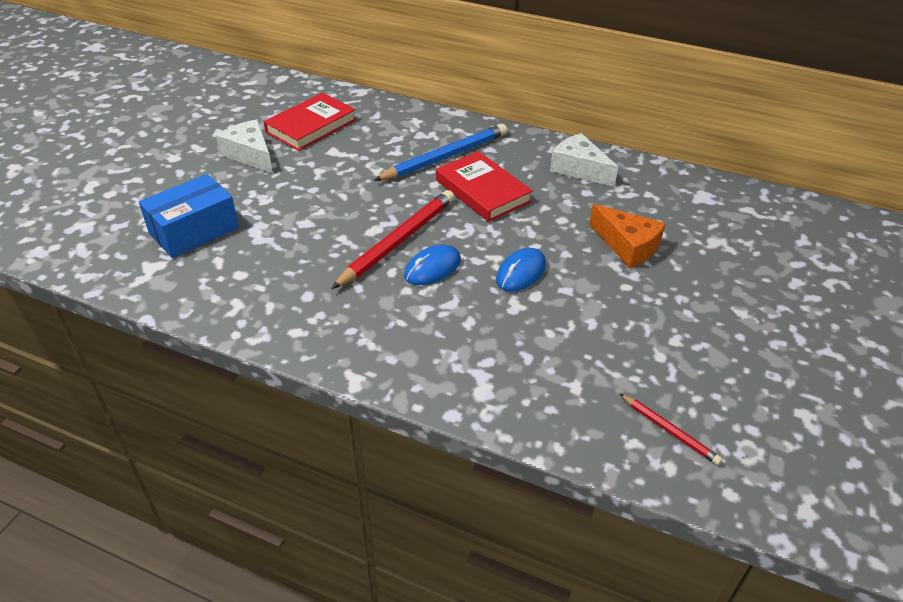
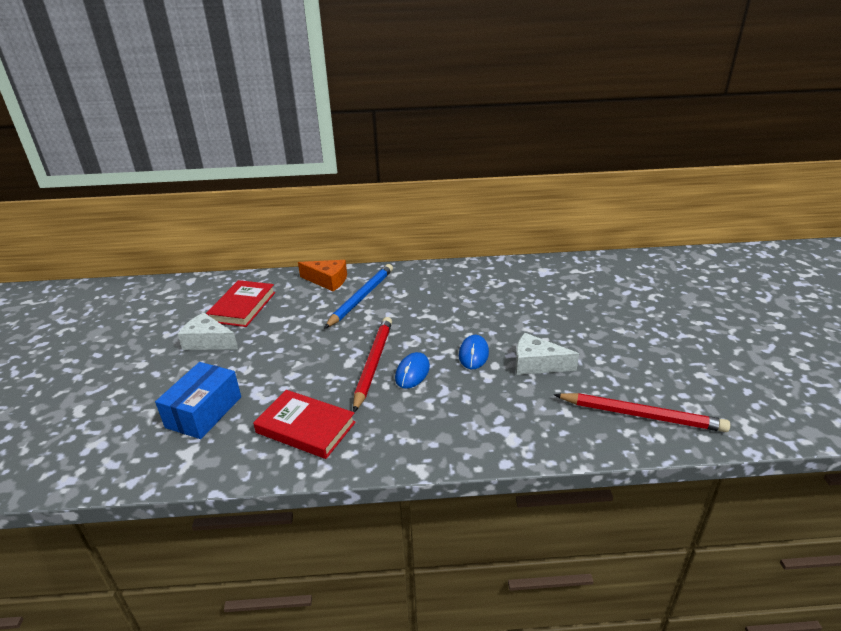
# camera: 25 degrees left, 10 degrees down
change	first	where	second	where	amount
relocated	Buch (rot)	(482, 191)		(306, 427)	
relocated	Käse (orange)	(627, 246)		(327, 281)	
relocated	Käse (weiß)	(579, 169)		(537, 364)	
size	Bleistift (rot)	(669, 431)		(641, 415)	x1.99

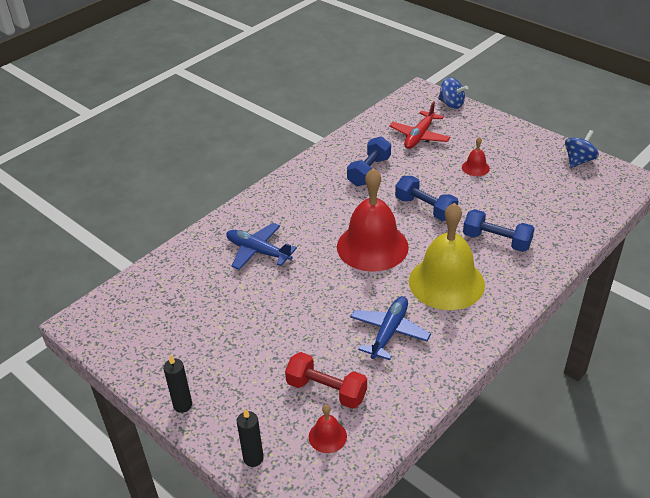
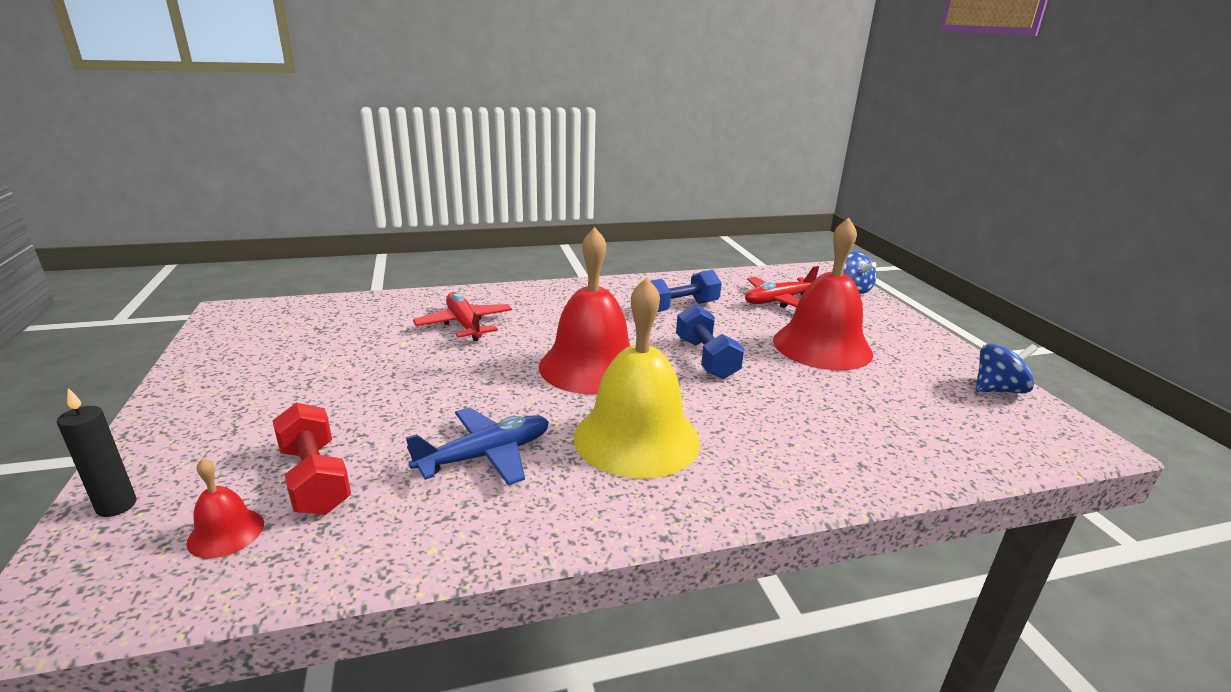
# camera: 30 degrees right, 15 degrees down
change	first	where	second	where	amount
colour	Flugzeug (blau)	(258, 251)	Flugzeug (rot)	(464, 324)	
size	Glocke (rot)	(475, 167)		(822, 346)	x2.34
missing	Kerze (schwarz)	(183, 405)			
missing	Hantel (blau)	(496, 241)			

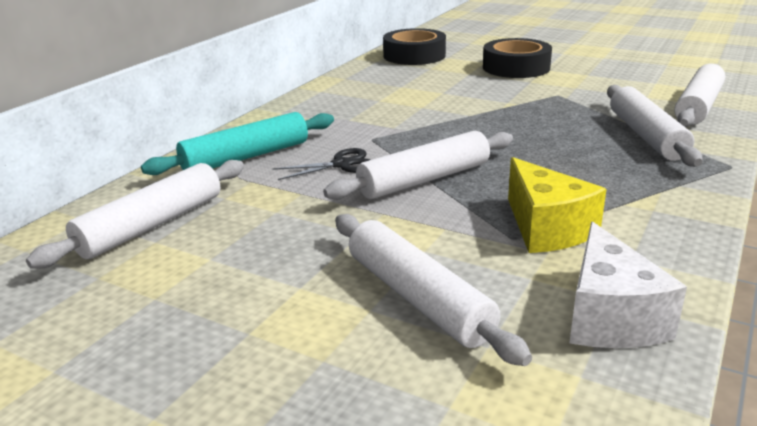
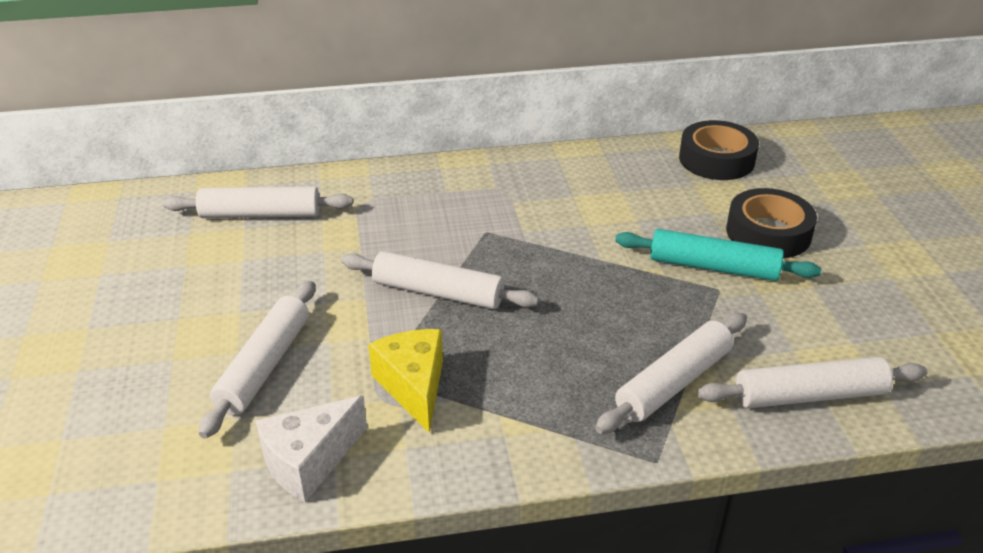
# camera: 50 degrees right, 10 degrees up
change	first	where	second	where	amount
spun	Käse (gelb)	(546, 228)		(413, 387)	135 degrees clockwise
relocated	Nudelholz (türkis)	(246, 157)		(713, 267)	
missing	Schere (schwarz)	(341, 164)			

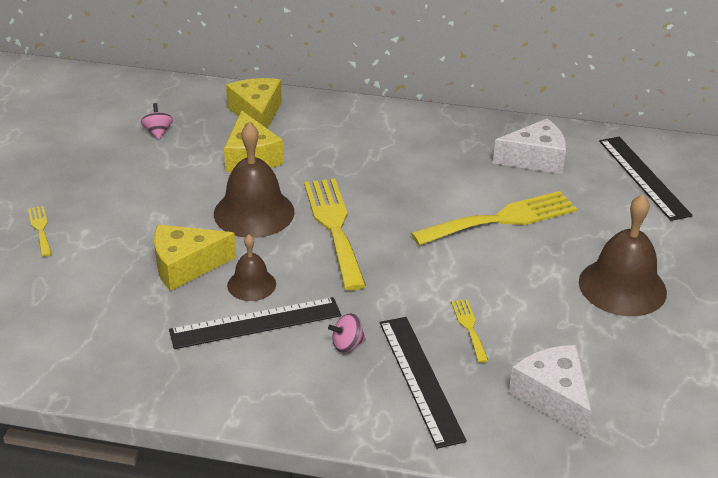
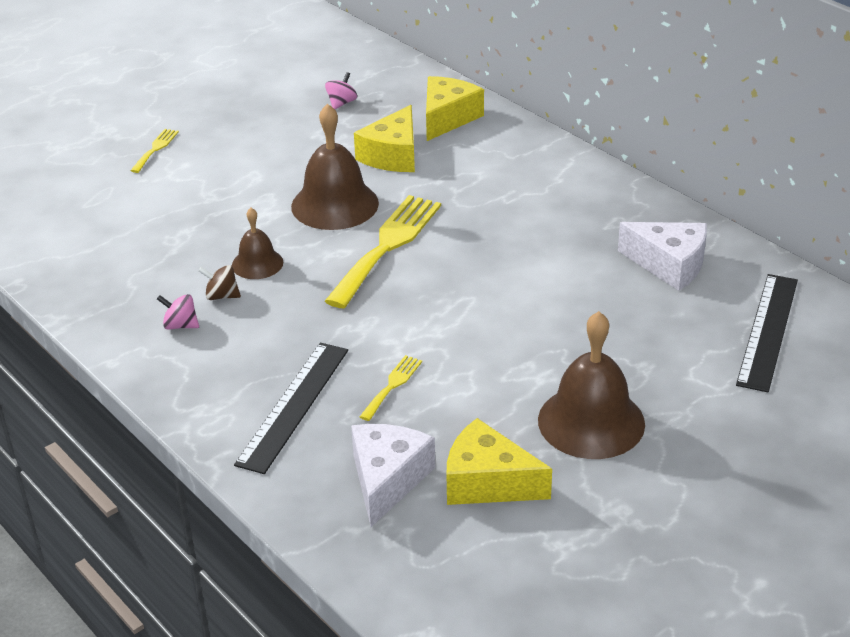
# camera: 40 degrees right, 0 degrees up
change	first	where	second	where	amount
relocated	Kreisel (rosa)	(347, 345)		(180, 325)	
exchanged	Lineal (schwarz)	(256, 323)	Kreisel (braun)	(222, 296)	
relocated	Käse (gelb)	(186, 266)		(487, 482)	
missing	Gabel (gelb)	(501, 219)			

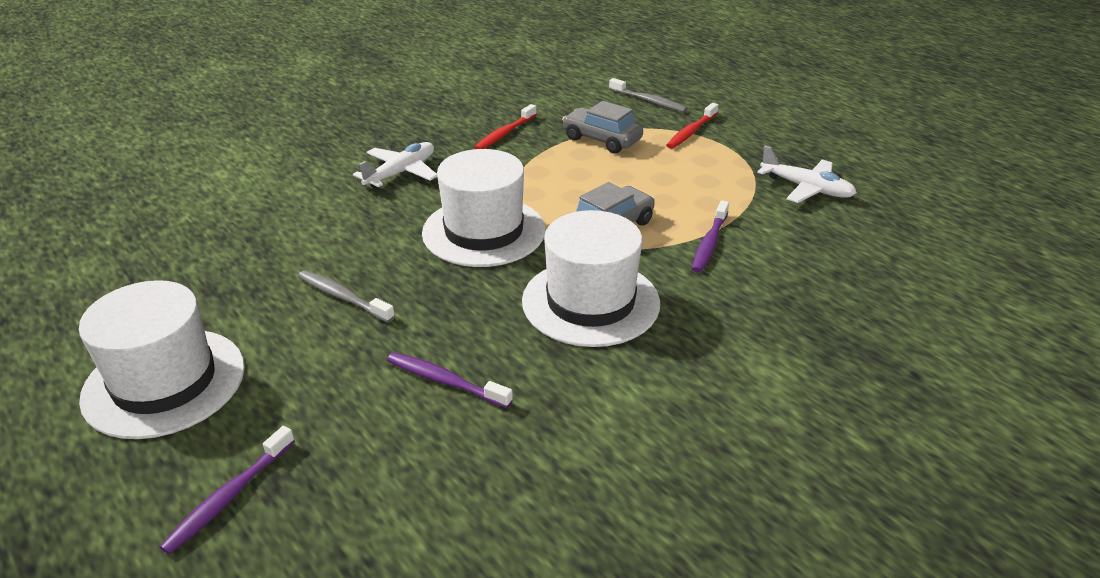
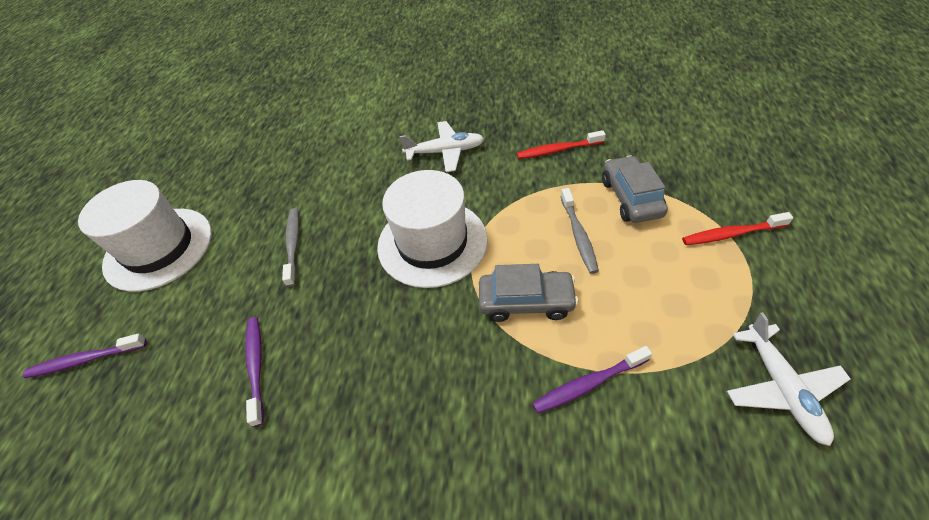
# camera: 50 degrees right, 15 degrees up
change	first	where	second	where	amount
relocated	Zahnbürste (grau)	(648, 101)		(578, 235)	
missing	Hut (weiß)	(590, 302)			

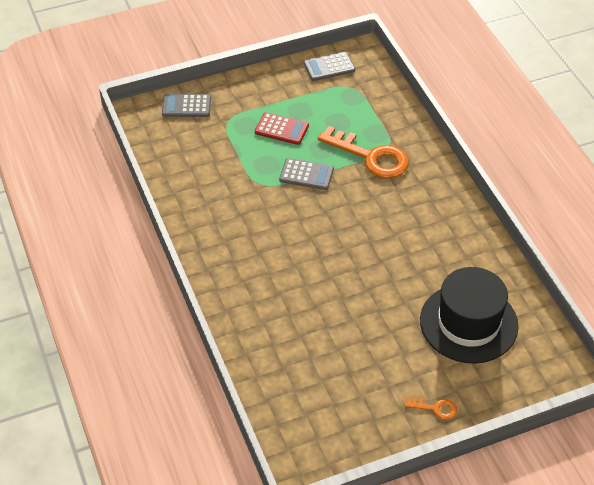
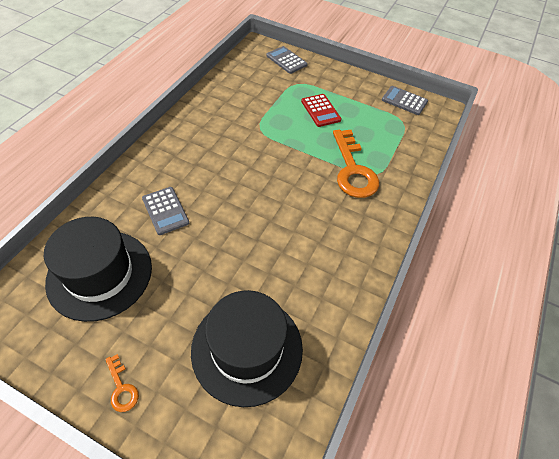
# camera: 45 degrees right, 5 degrees up
change	first	where	second	where	amount
appeared			Hut (schwarz)	(100, 274)	
relocated	Taschenrechner (grau)	(306, 175)		(165, 211)	

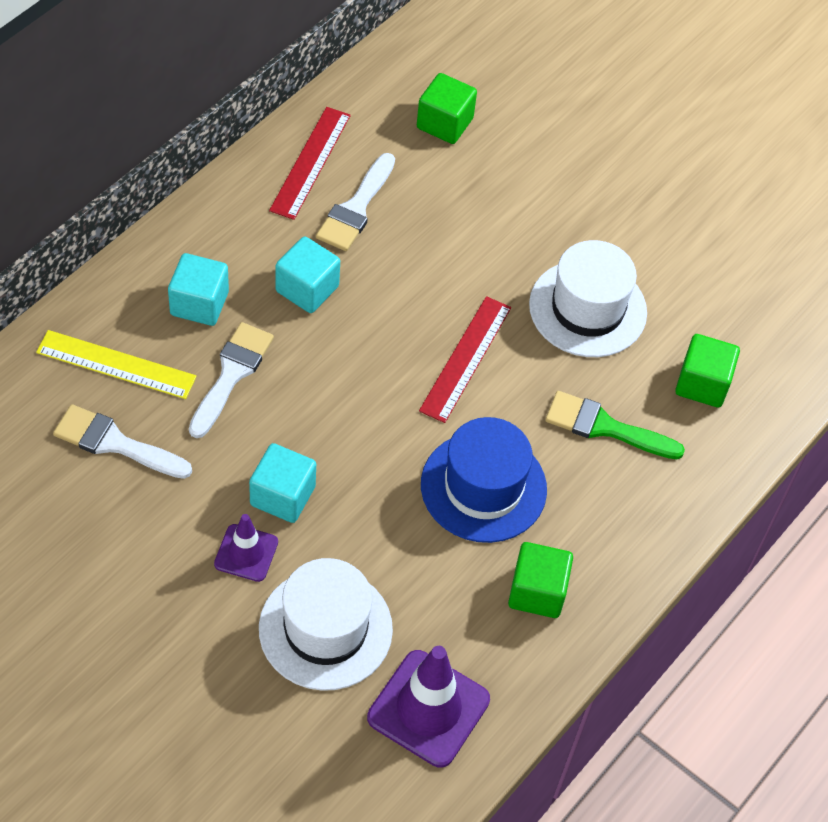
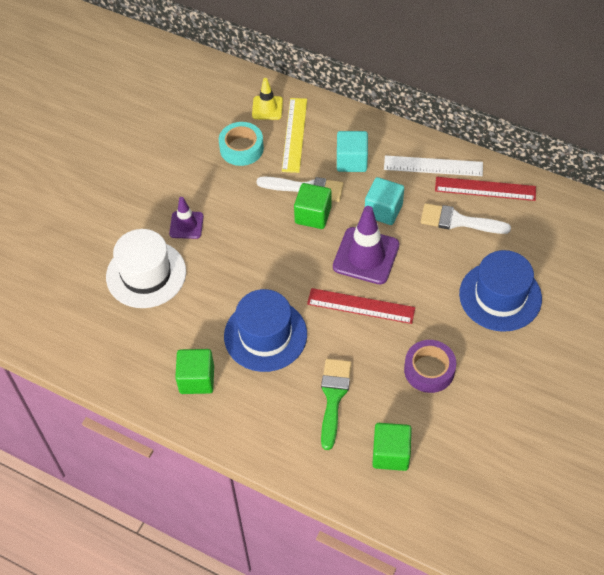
# camera: 85 degrees right, 0 degrees up
change	first	where	second	where	amount
exchanged	Pinsel (weiß)	(115, 443)	Klebeband (türkis)	(241, 148)	
appeared			Leitkegel (gelb)	(267, 108)	
relocated	Kubus (grün)	(444, 123)		(313, 215)	
relocated	Leitkegel (lila)	(428, 708)		(366, 256)	
appeared			Lineal (weiß)	(433, 166)	
exchanged	Hut (weiß)	(587, 308)	Klebeband (lila)	(429, 370)	
appeared			Hut (blau)	(500, 296)	
missing	Kubus (türkis)	(282, 496)			

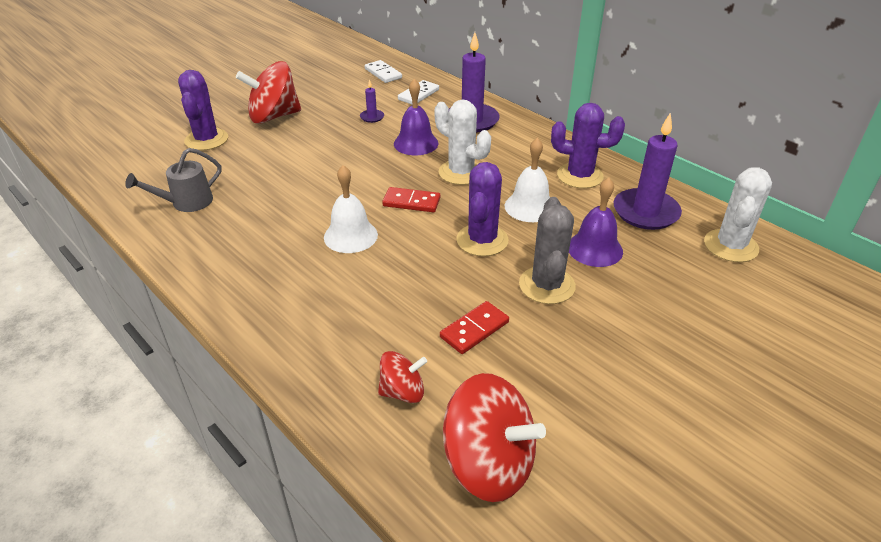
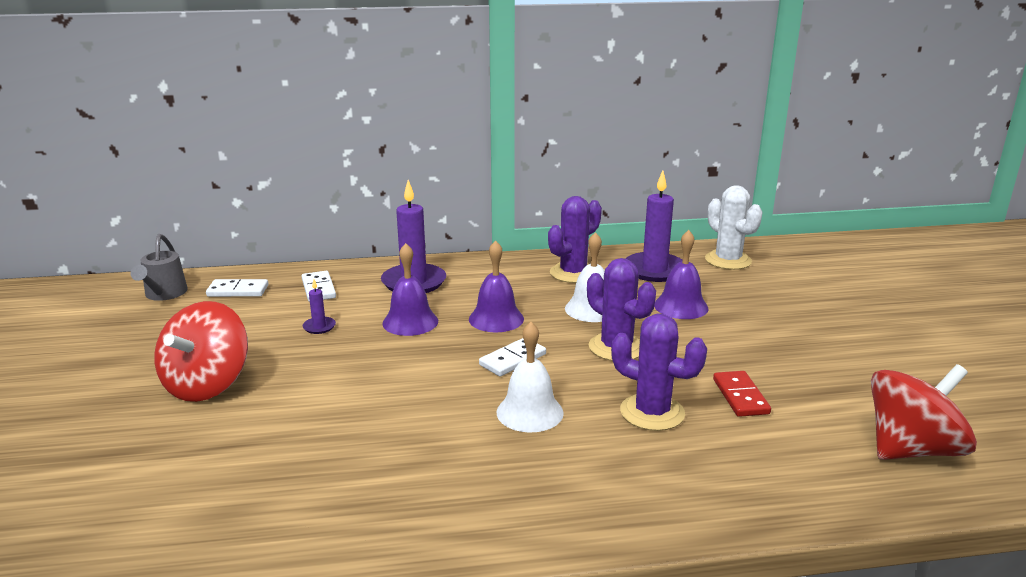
# camera: 55 degrees left, 15 degrees down
change	first	where	second	where	amount
relocated	Gießkanne (grau)	(186, 203)		(164, 294)	
exchanged	Kaktus (weiß)	(461, 172)	Glocke (lila)	(496, 319)	
colour	Dominostein (rot)	(411, 202)	Dominostein (weiß)	(512, 359)	
relocated	Kaktus (lila)	(206, 140)		(652, 412)	
missing	Kreisel (rot)	(403, 392)			
missing	Kaktus (grau)	(547, 285)			

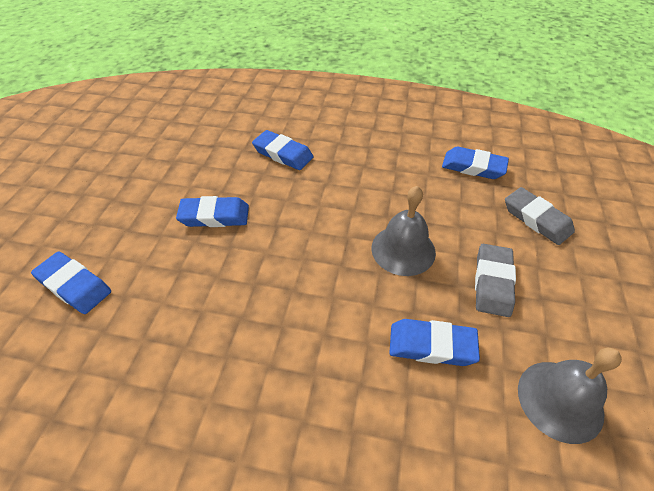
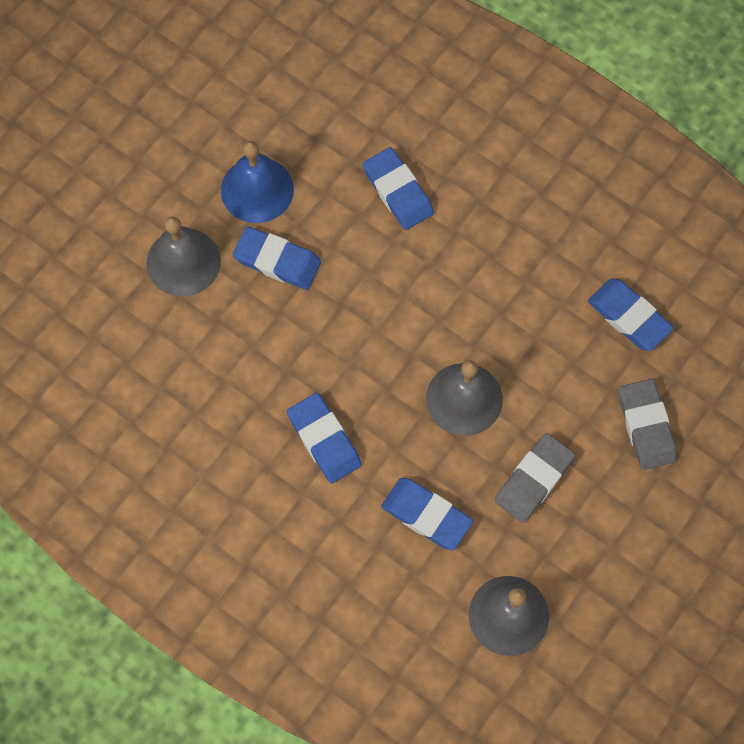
# camera: 25 degrees right, 20 degrees up
change	first	where	second	where	amount
appeared			Glocke (grau)	(183, 262)	
appeared			Glocke (blau)	(257, 189)	
relocated	Radiergummi (blau)	(74, 285)		(324, 440)	

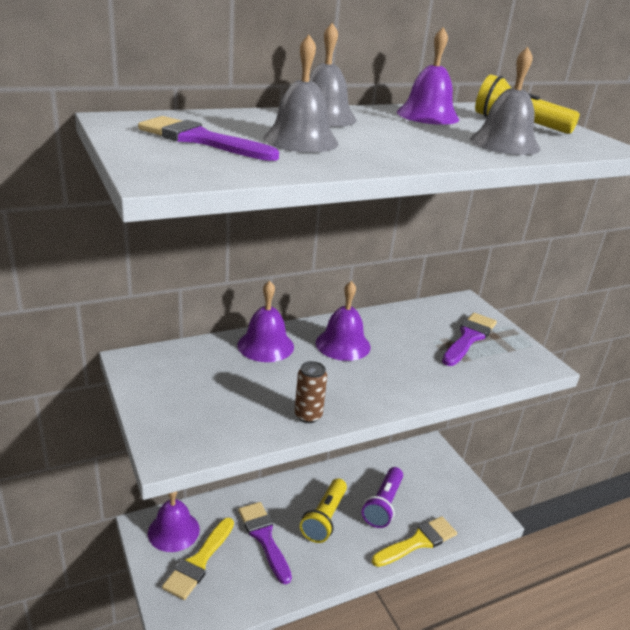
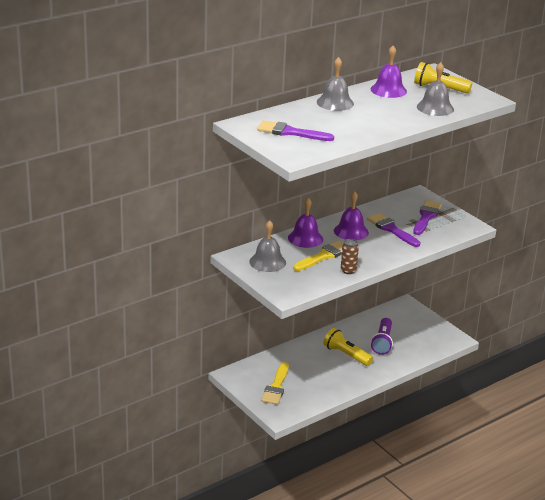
# camera: 10 degrees left, 0 degrees up
change	first	where	second	where	amount
relocated	Glocke (grau)	(300, 140)		(267, 262)	
relocated	Pinsel (gelb)	(418, 542)		(323, 256)	
spun	Taschenlampe (gelb)	(324, 518)		(346, 355)	120 degrees clockwise
relocated	Pinsel (lila)	(264, 537)		(391, 229)	
missing	Glocke (lila)	(173, 531)			

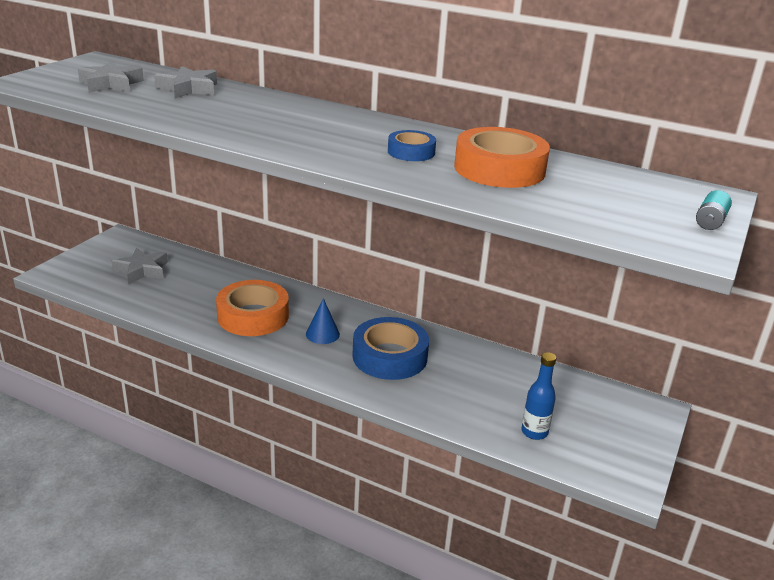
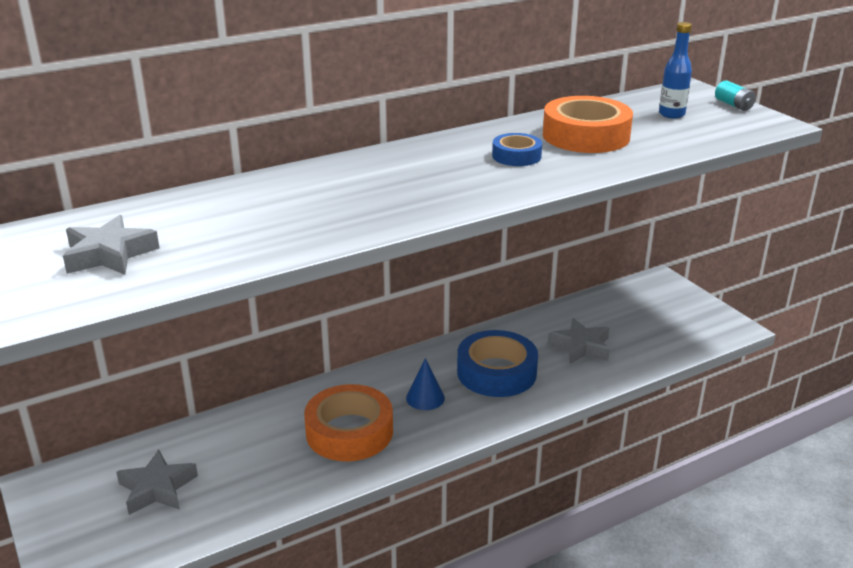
# camera: 55 degrees left, 0 degrees up
change	first	where	second	where	amount
relocated	Stern (grau)	(188, 89)		(581, 347)	
relocated	Flasche (blau)	(534, 432)		(671, 114)	

